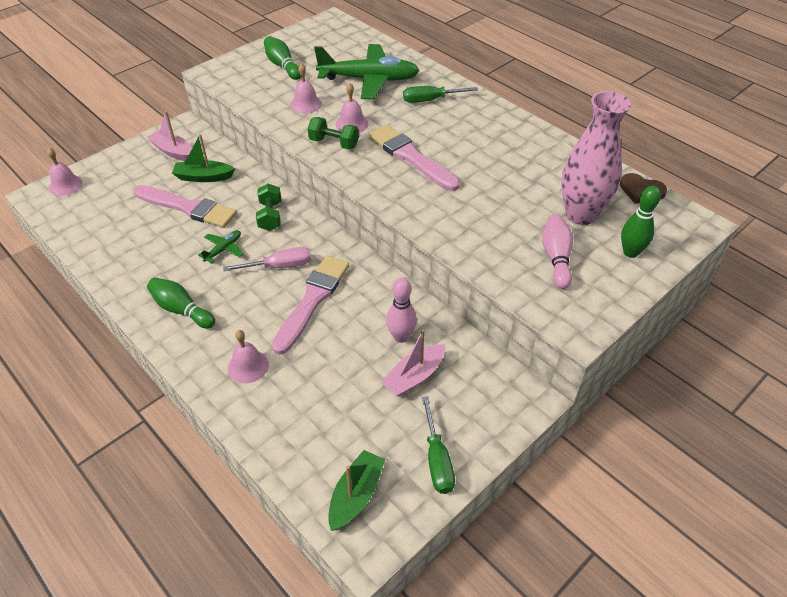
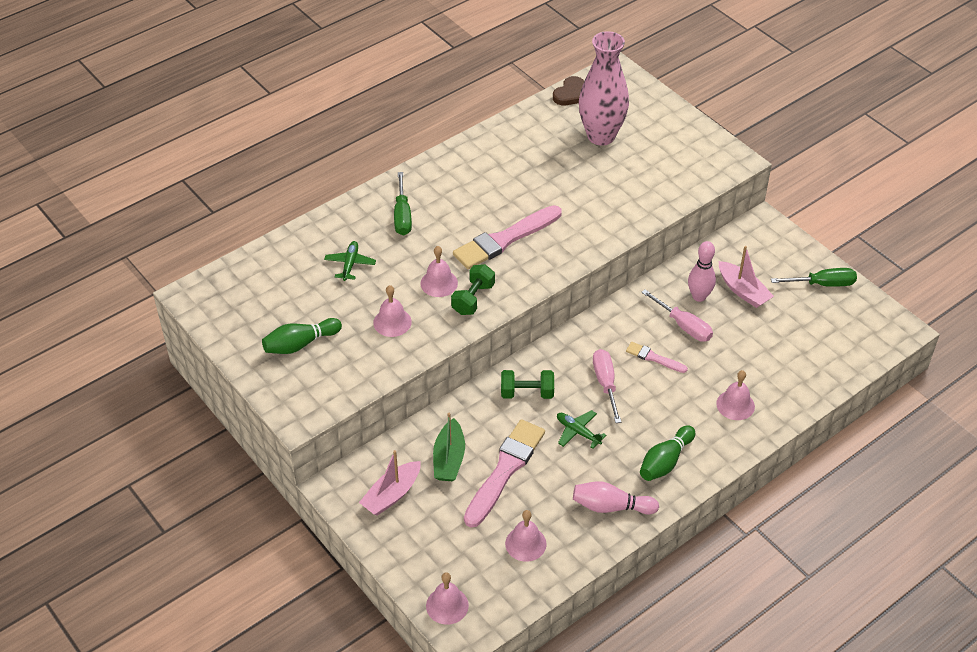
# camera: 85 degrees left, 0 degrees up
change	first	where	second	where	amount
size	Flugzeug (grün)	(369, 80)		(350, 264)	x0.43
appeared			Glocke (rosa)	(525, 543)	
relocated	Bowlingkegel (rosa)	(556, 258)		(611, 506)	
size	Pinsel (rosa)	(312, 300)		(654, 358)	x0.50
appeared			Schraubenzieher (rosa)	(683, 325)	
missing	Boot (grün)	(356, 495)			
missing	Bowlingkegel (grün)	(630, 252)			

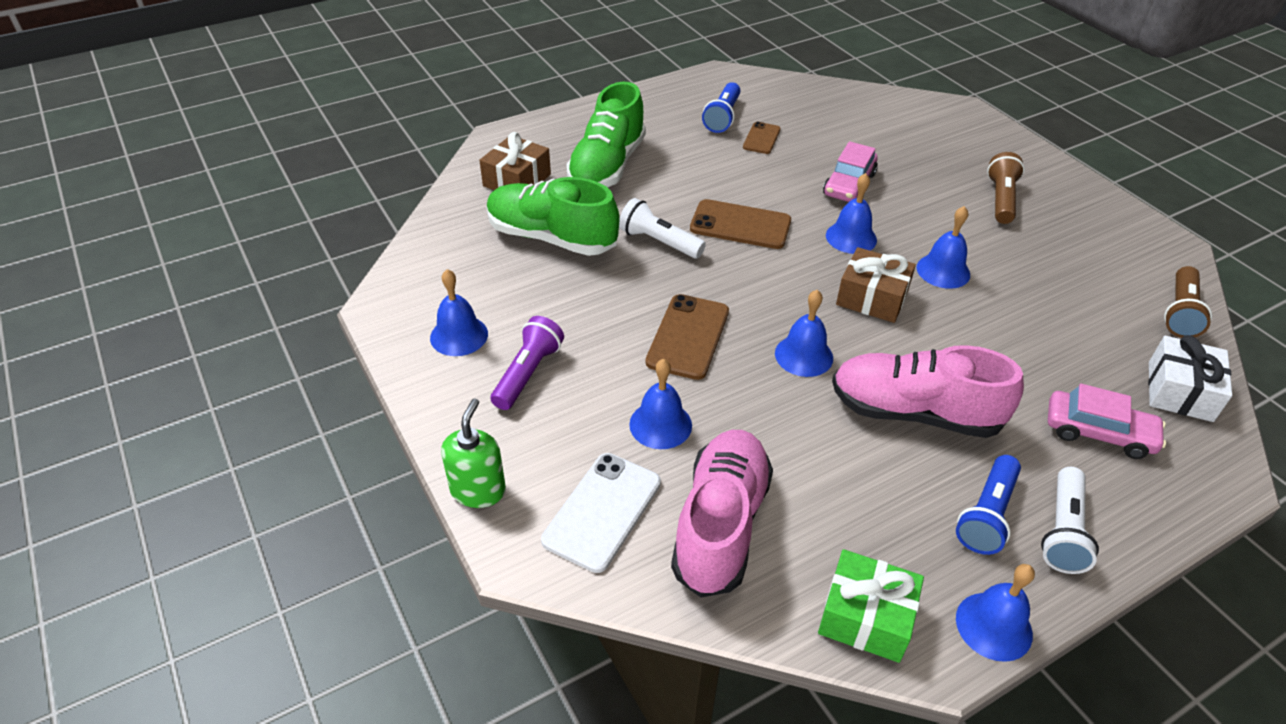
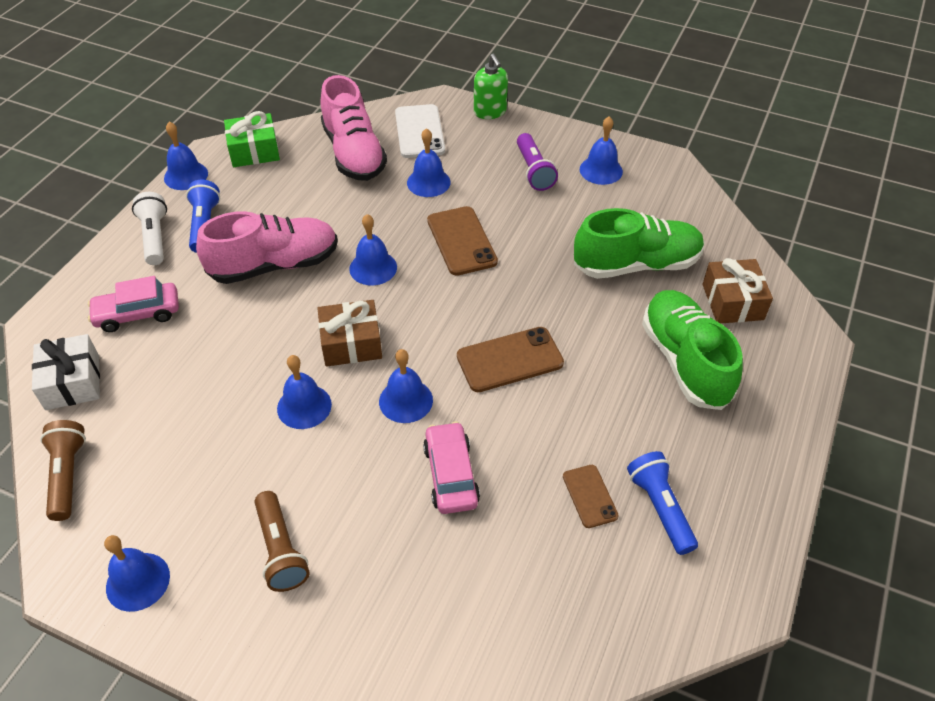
# camera: 145 degrees right, 5 degrees up
change	first	where	second	where	amount
appeared			Glocke (blau)	(138, 581)	
missing	Taschenlampe (weiß)	(658, 242)			

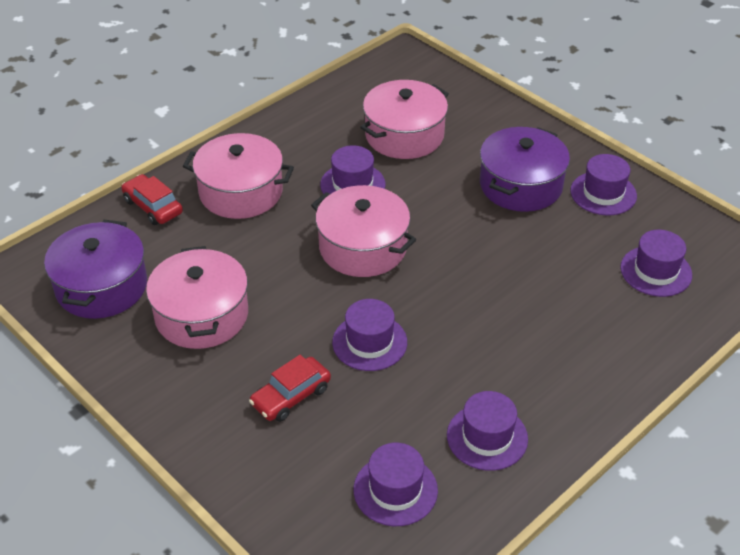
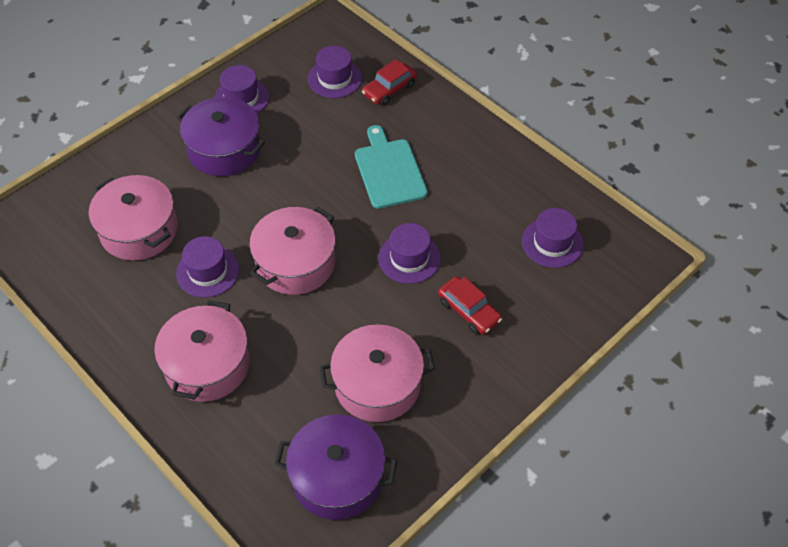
# camera: 90 degrees left, 10 degrees up
change	first	where	second	where	amount
appeared			Schneidebrett (türkis)	(389, 171)	
relocated	Auto (rot)	(153, 206)		(389, 89)	
missing	Hut (lila)	(487, 437)			

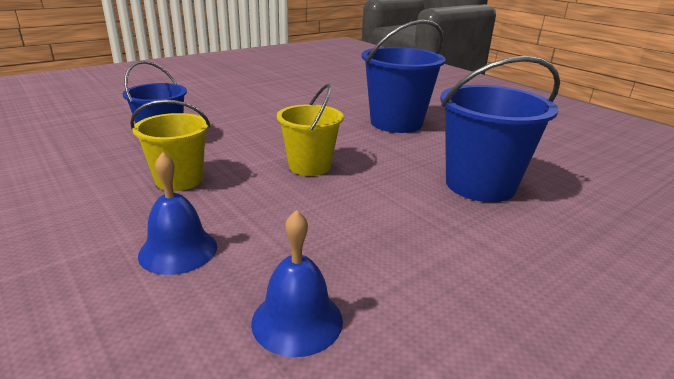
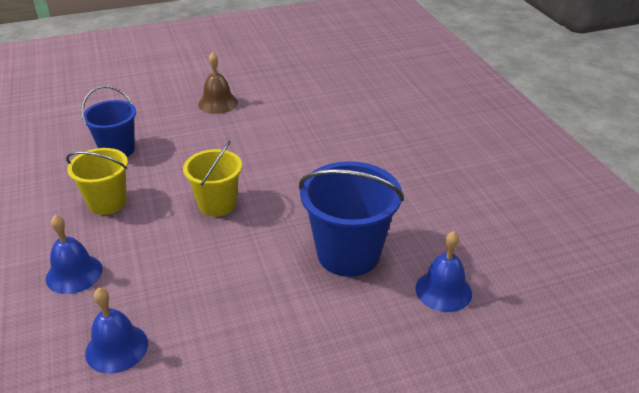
# camera: 20 degrees right, 10 degrees up
change	first	where	second	where	amount
appeared			Glocke (braun)	(218, 103)	
appeared			Glocke (blau)	(443, 290)	
missing	Eimer (blau)	(396, 123)			

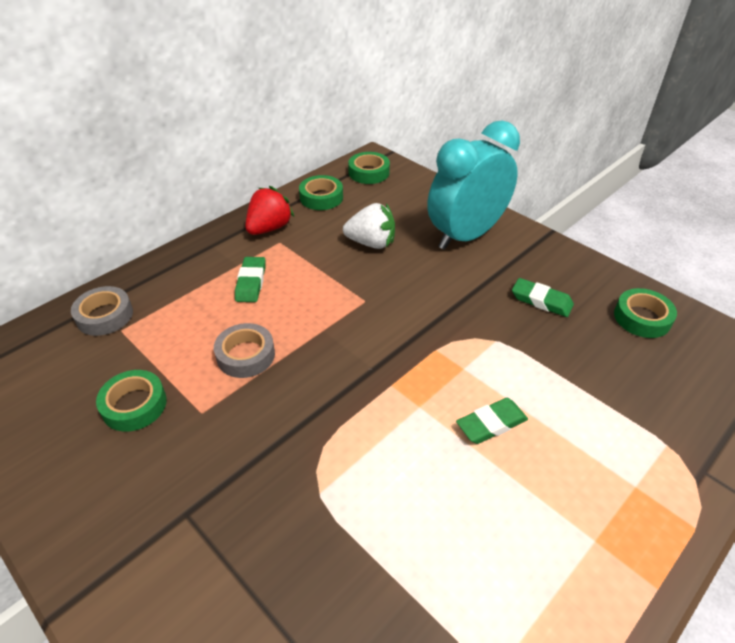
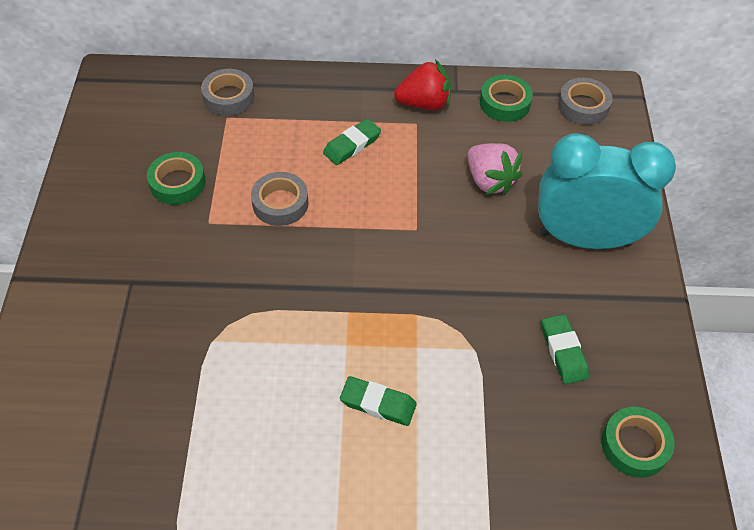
# camera: 45 degrees right, 10 degrees up
change	first	where	second	where	amount
colour	Erdbeere (weiß)	(371, 243)	Erdbeere (rosa)	(489, 181)	
colour	Klebeband (grün)	(369, 172)	Klebeband (grau)	(583, 106)	

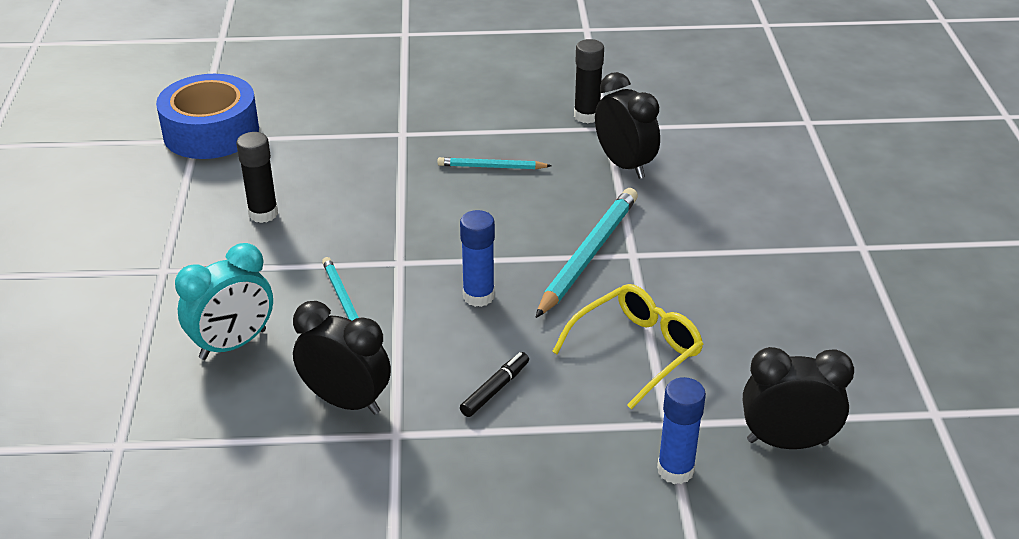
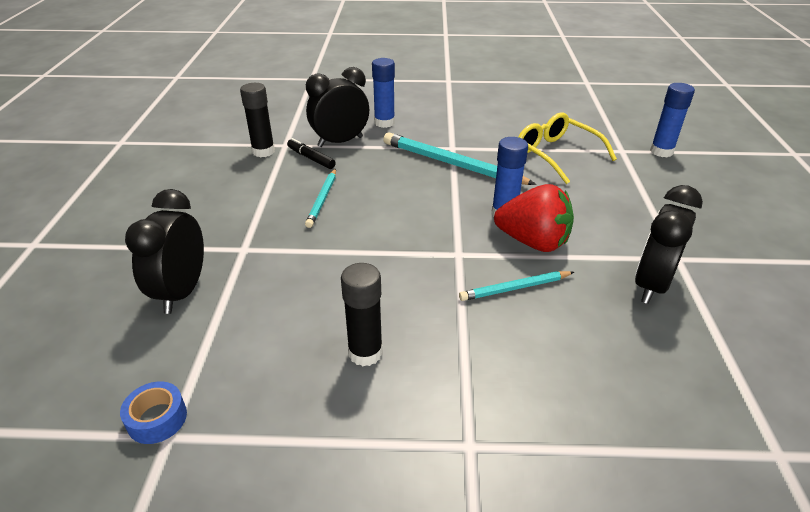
# camera: 85 degrees left, 0 degrees up
change	first	where	second	where	amount
size	Klebeband (blau)	(211, 132)		(157, 419)	x0.42
relocated	Wecker (schwarz)	(787, 442)		(182, 292)	
relocated	Filzstift (schwarz)	(495, 389)		(311, 158)	
appeared			Klebestift (blau)	(384, 123)	
appeared			Erdbeere (rot)	(533, 242)	
missing	Wecker (türkis)	(233, 344)			

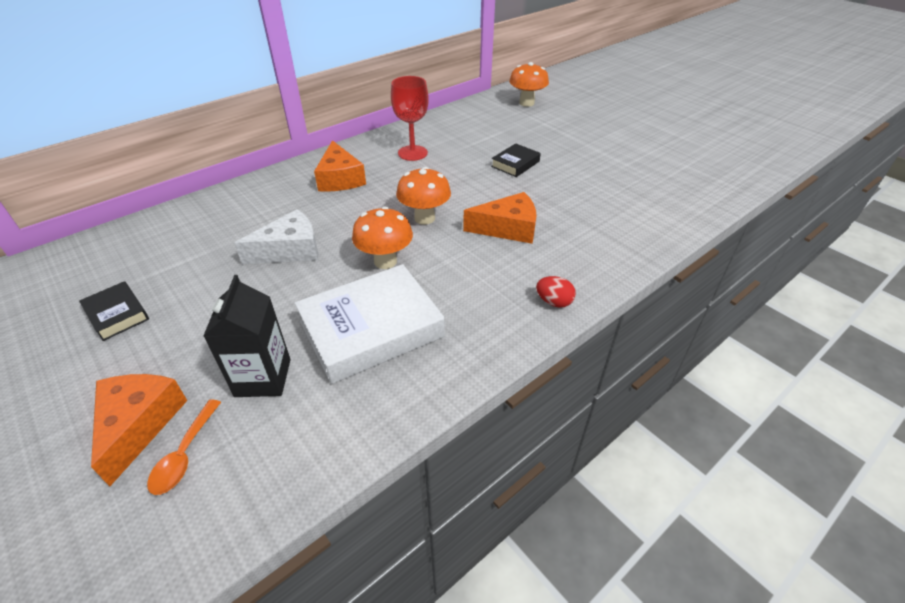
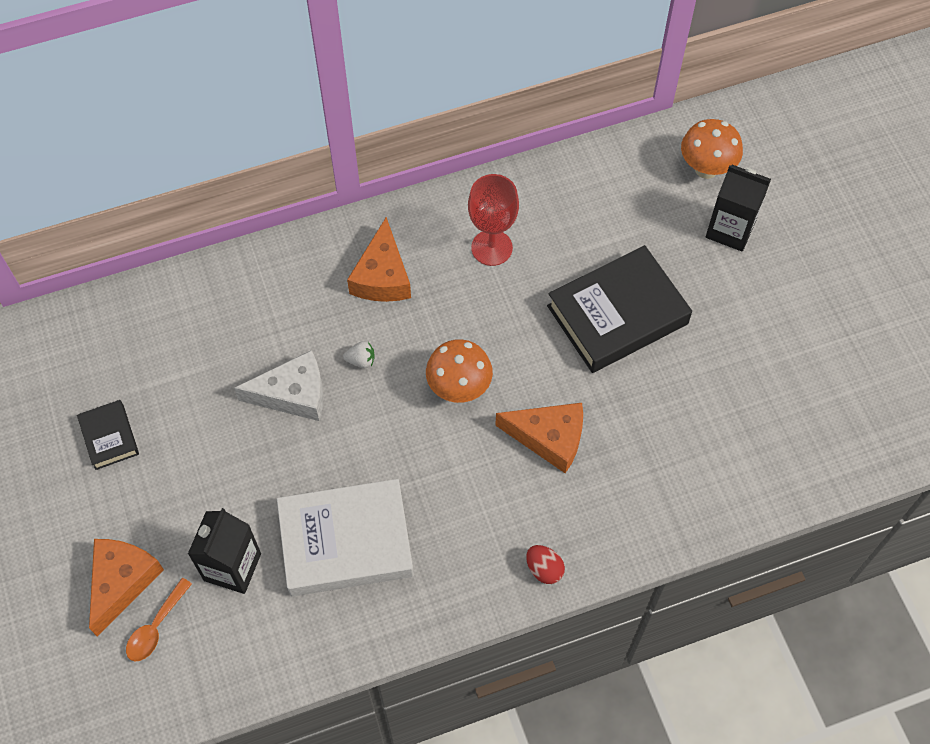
# camera: 20 degrees right, 20 degrees up
change	first	where	second	where	amount
appeared			Erdbeere (weiß)	(361, 360)	
size	Buch (schwarz)	(515, 164)		(617, 315)	x2.03
appeared			Getränkekarton (schwarz)	(730, 229)	
missing	Pilz (orange)	(385, 261)			

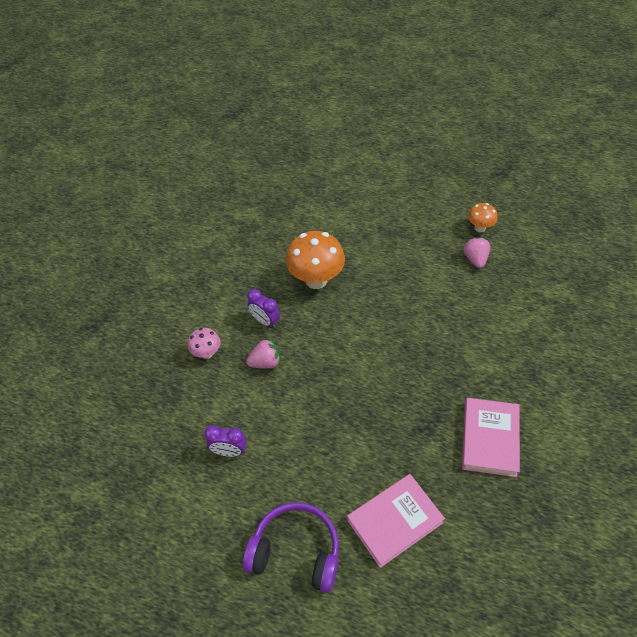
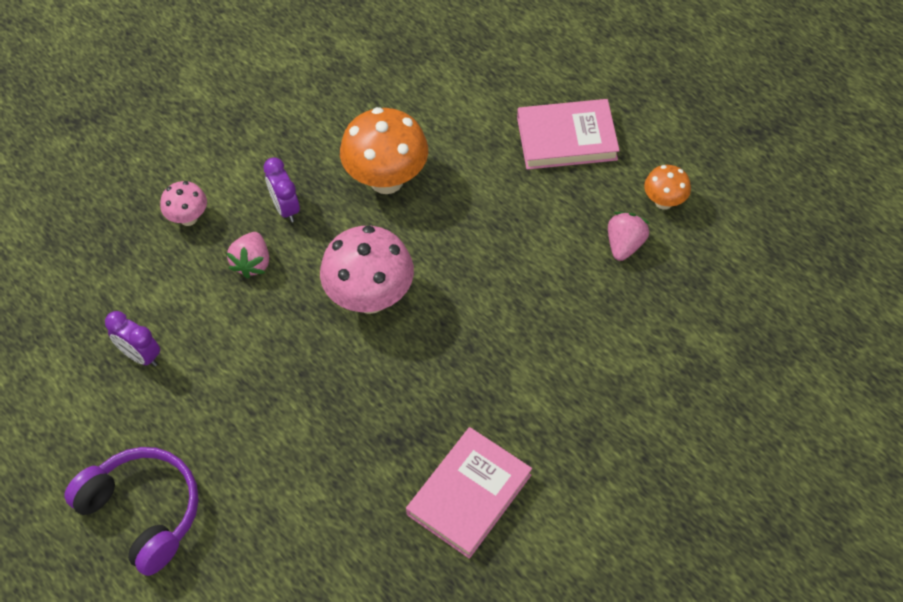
# camera: 25 degrees right, 5 degrees up
change	first	where	second	where	amount
spun	Erdbeere (rosa)	(265, 362)		(252, 263)	90 degrees clockwise
appeared			Pilz (rosa)	(370, 298)	
relocated	Buch (rosa)	(394, 521)		(566, 138)	

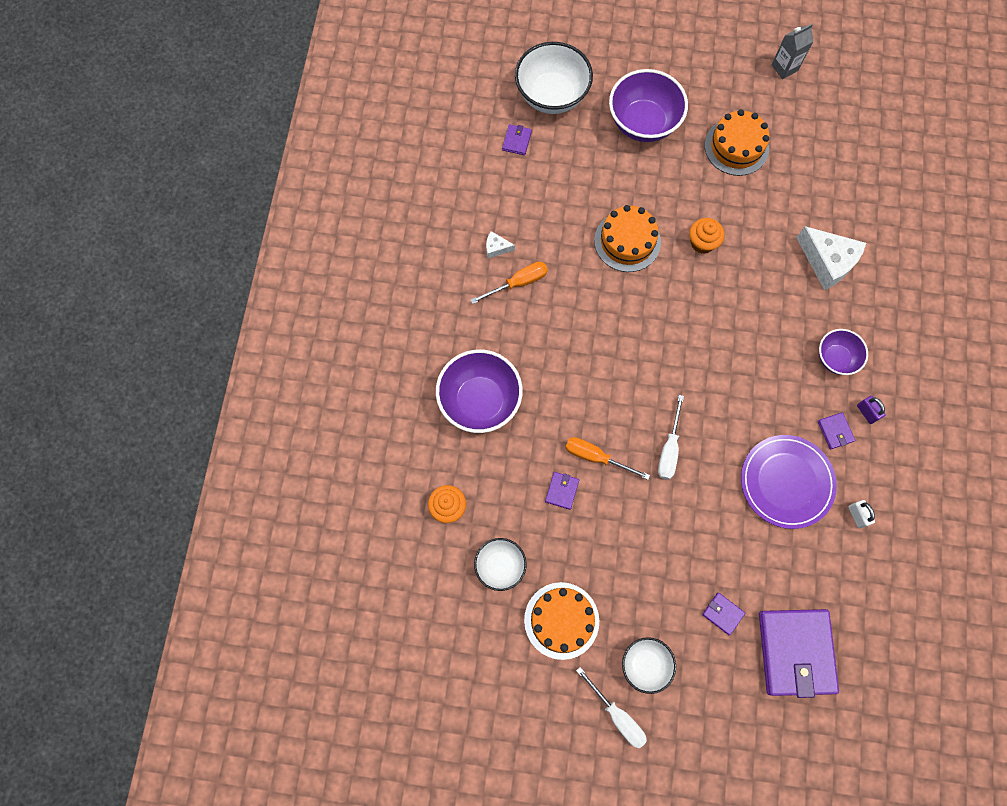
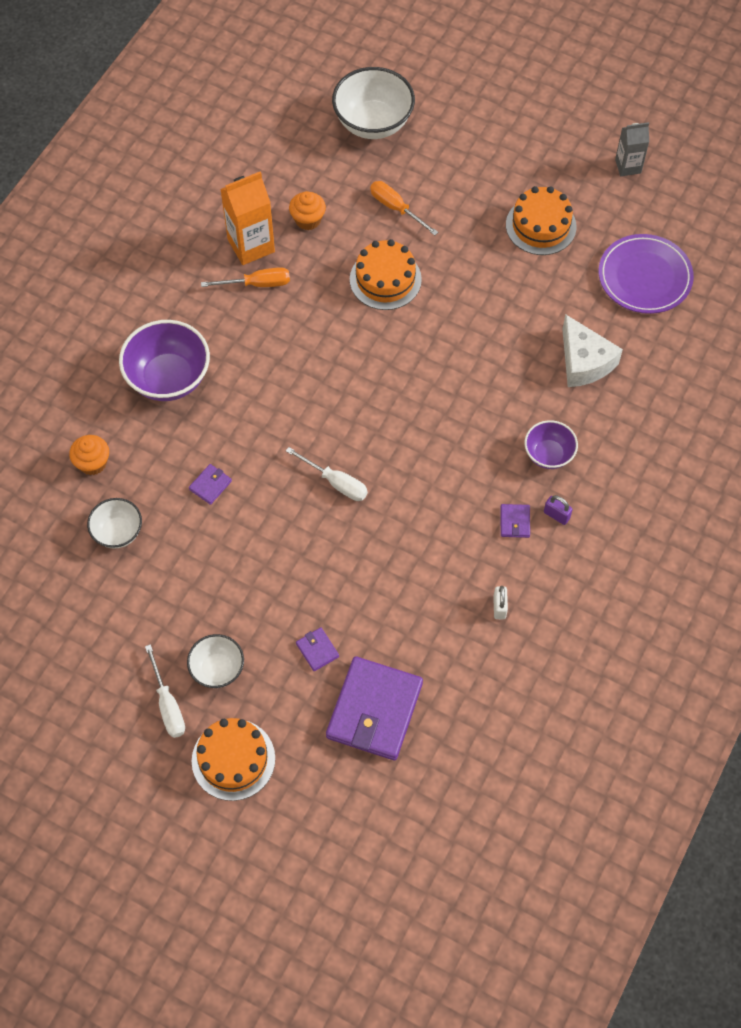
# camera: 20 degrees right, 10 degrees down
change	first	where	second	where	amount
relocated	Kuchen (orange)	(561, 620)		(233, 759)	
exchanged	Käse (weiß)	(496, 248)	Getränkekarton (orange)	(251, 245)	
spun	Schraubenzieher (weiß)	(669, 449)		(336, 482)	90 degrees counterclockwise
relocated	Muffin (orange)	(702, 243)		(308, 220)	
relocated	Schraubenzieher (orange)	(596, 457)		(396, 208)	
spun	Vorhängeschloss (lila)	(866, 412)		(556, 515)	45 degrees counterclockwise
relocated	Teller (lila)	(786, 482)		(644, 277)	
missing	Geldbörse (lila)	(517, 141)			
missing	Schüssel (lila)	(643, 123)			

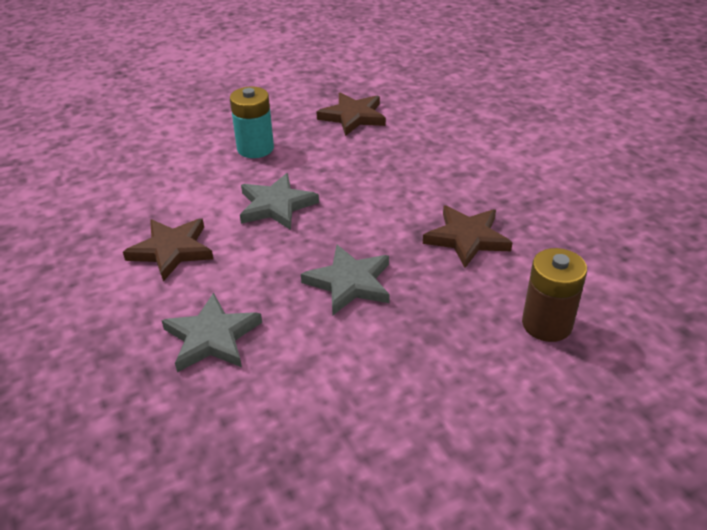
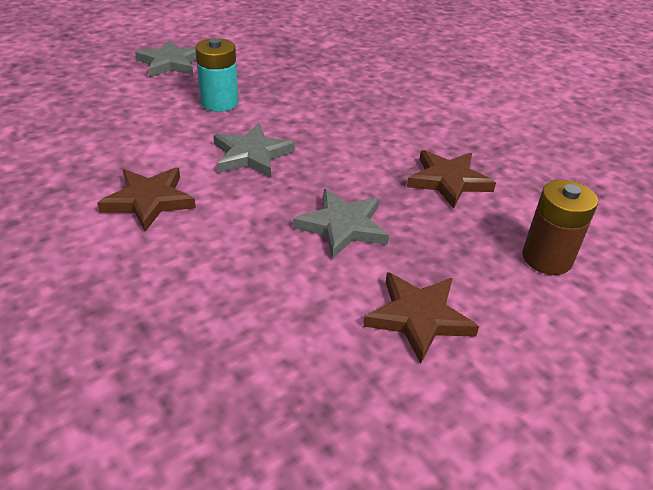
# camera: 10 degrees left, 0 degrees up
change	first	where	second	where	amount
relocated	Stern (grau)	(212, 337)		(171, 63)	
relocated	Stern (braun)	(353, 117)		(418, 317)	

